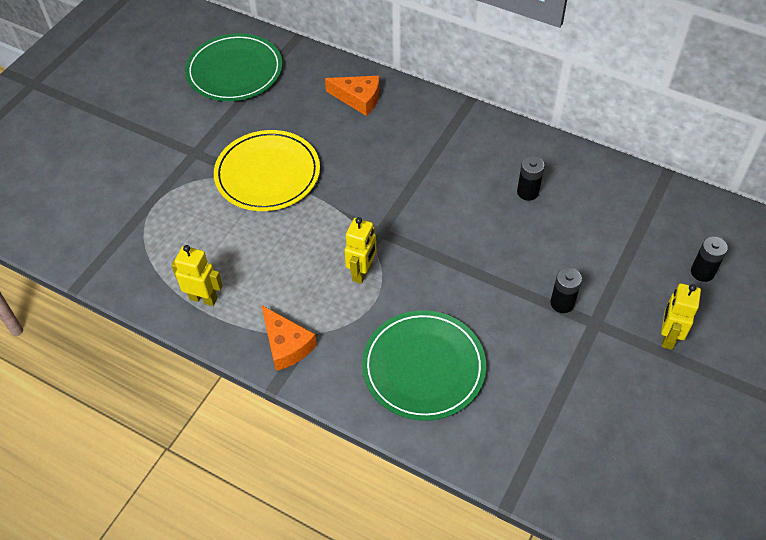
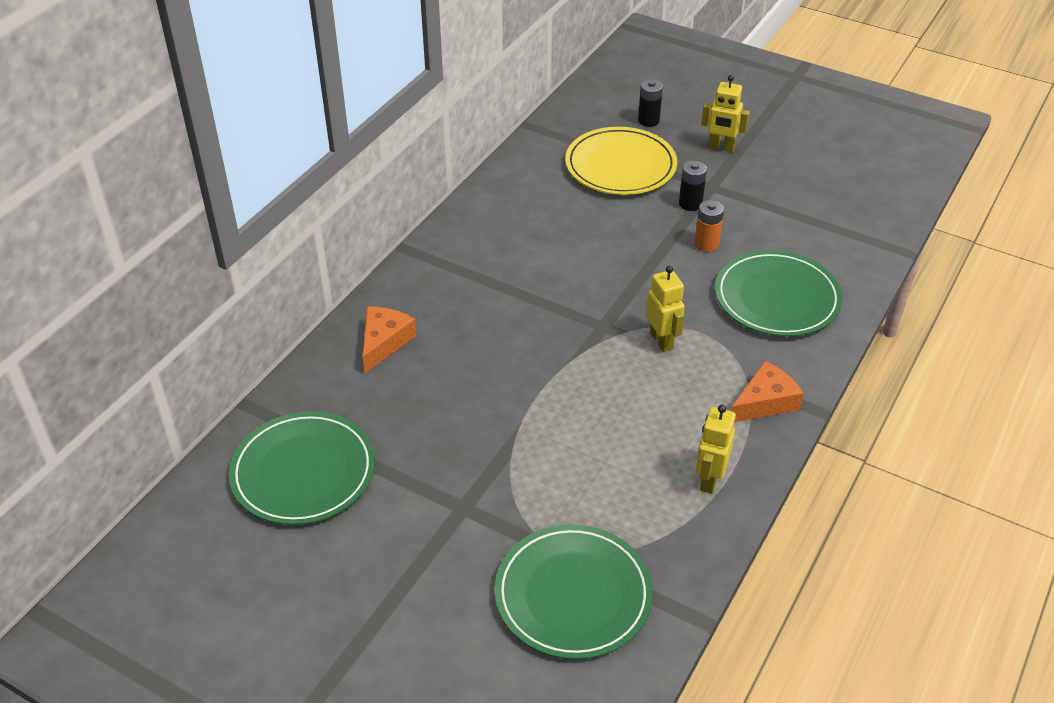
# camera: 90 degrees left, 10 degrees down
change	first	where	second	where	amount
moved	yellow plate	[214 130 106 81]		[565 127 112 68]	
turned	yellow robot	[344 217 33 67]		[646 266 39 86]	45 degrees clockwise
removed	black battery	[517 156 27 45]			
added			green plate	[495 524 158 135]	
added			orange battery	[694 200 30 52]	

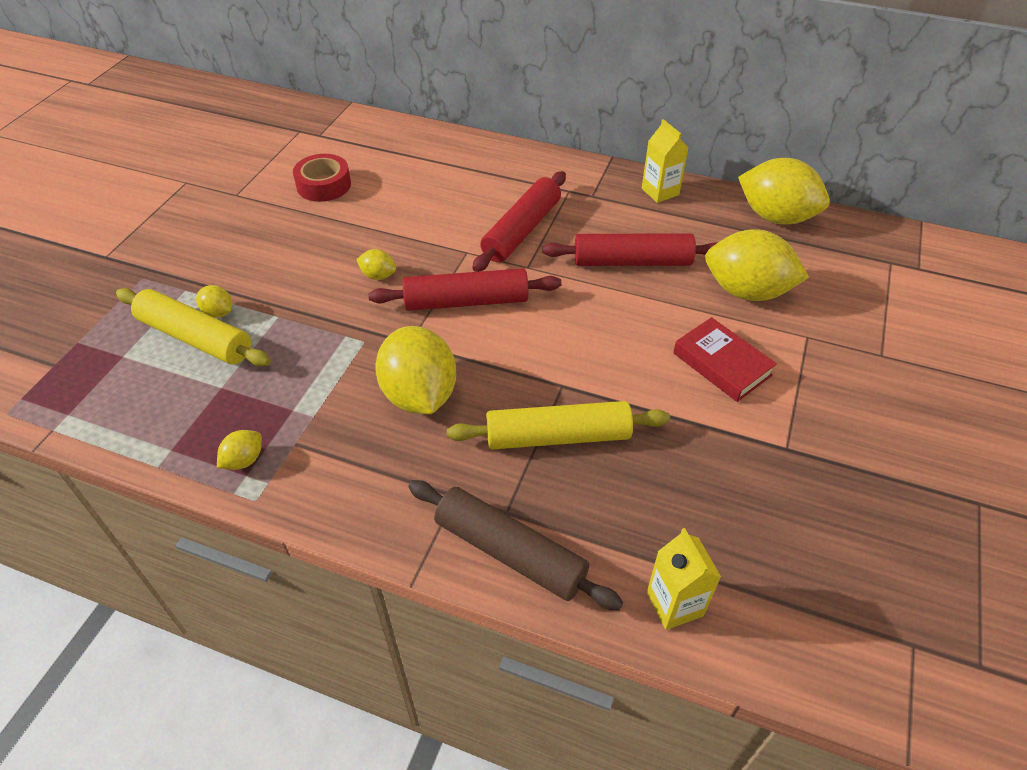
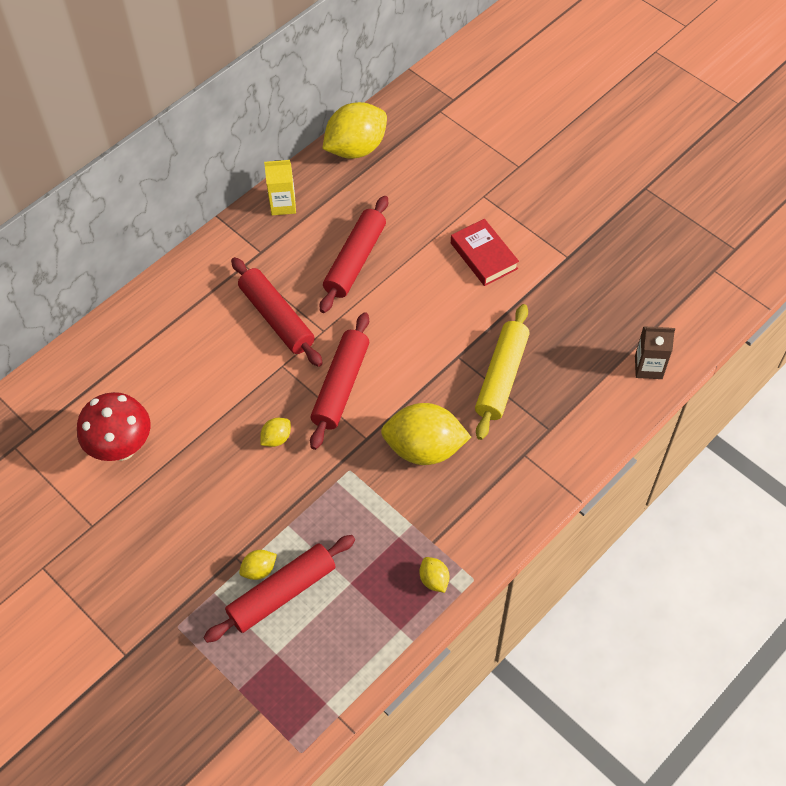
# camera: 65 degrees left, 10 degrees up
change	first	where	second	where	amount
recoloured	yellow rolling pin	[116 288 155 79]	red rolling pin	[203 535 152 108]	
replaced	red tape	[293 154 58 48]	red mushroom	[77 392 74 69]	
removed	brown rolling pin	[408 480 215 131]			
recoloured	yellow carton	[647 528 74 102]	brown carton	[635 326 40 53]	
turned	red book	[673 317 104 85]		[451 219 68 67]	75 degrees clockwise
removed	yellow lemon	[705 229 104 72]			

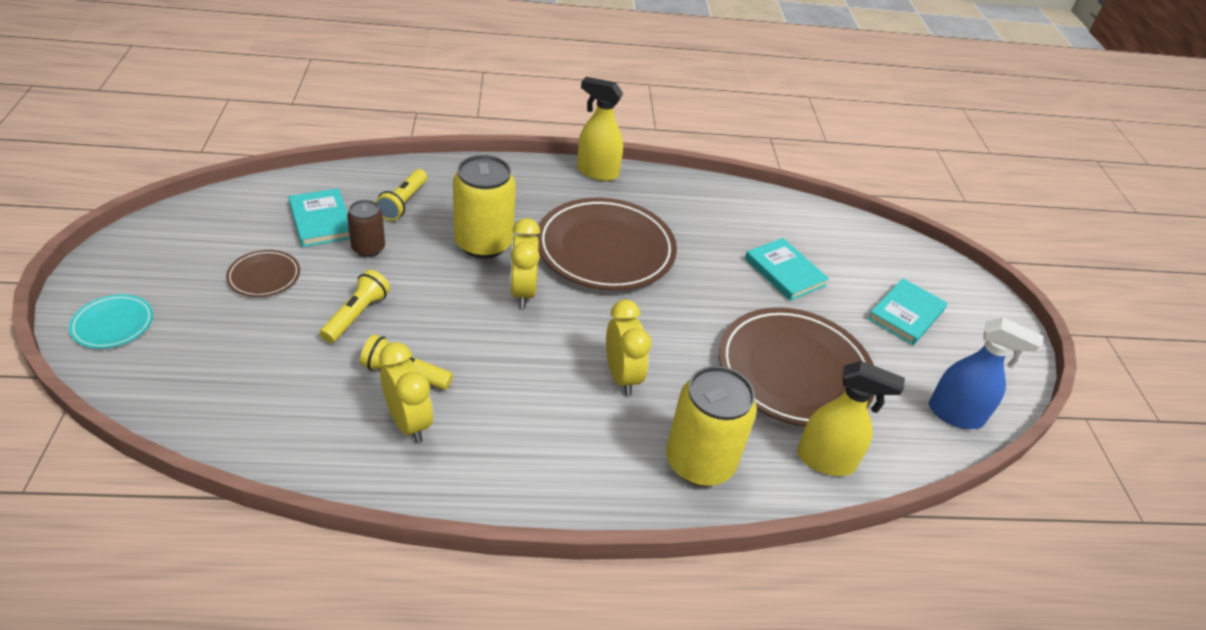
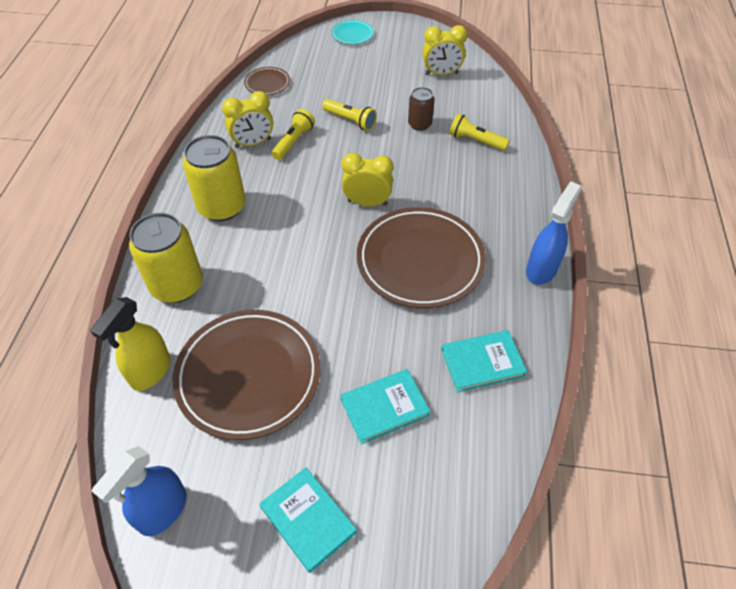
# camera: 105 degrees right, 10 degrees up
change	first	where	second	where	amount
moved	brown plate	[226 250 74 47]		[244 67 46 28]	
moved	turquoise book	[288 188 62 59]		[441 330 86 63]	
moved	yellow can	[453 155 63 104]		[183 135 63 86]	
recoloured	yellow spray bottle	[577 77 46 104]	blue spray bottle	[526 181 56 104]	
moved	yellow clock	[606 300 45 96]		[422 25 45 50]	

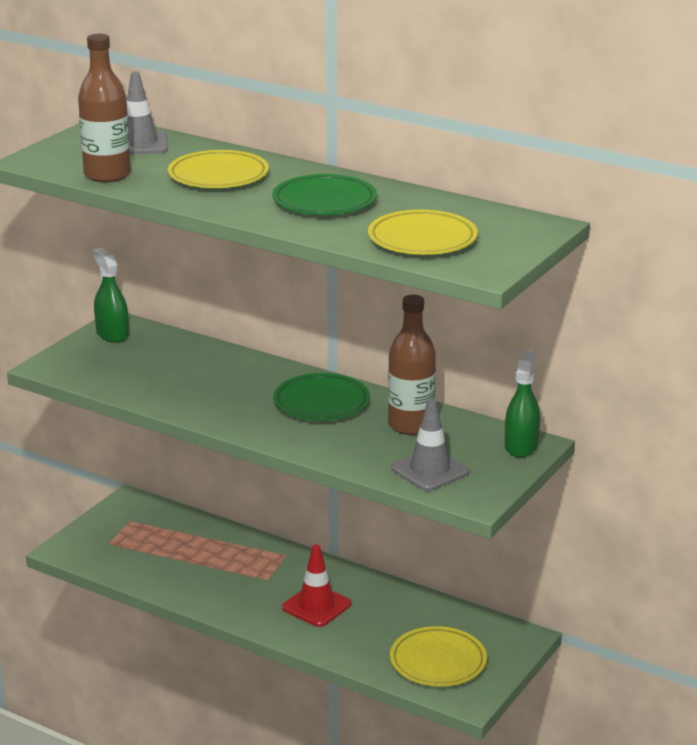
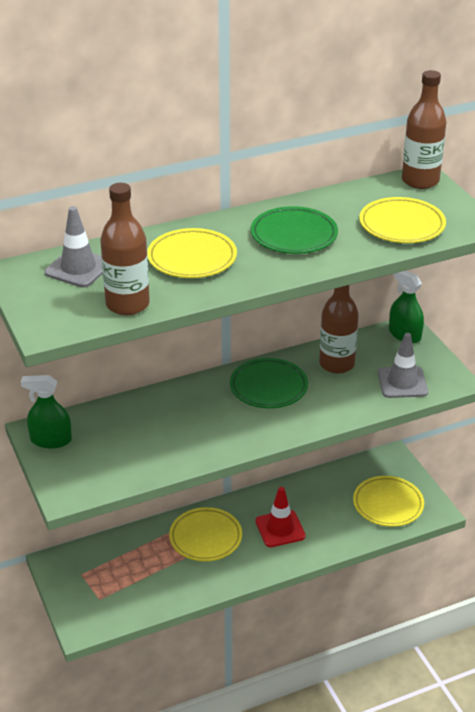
# camera: 55 degrees left, 10 degrees up
change	first	where	second	where	amount
added			yellow plate	[169 507 73 54]	
added			brown bottle	[402 70 44 119]	

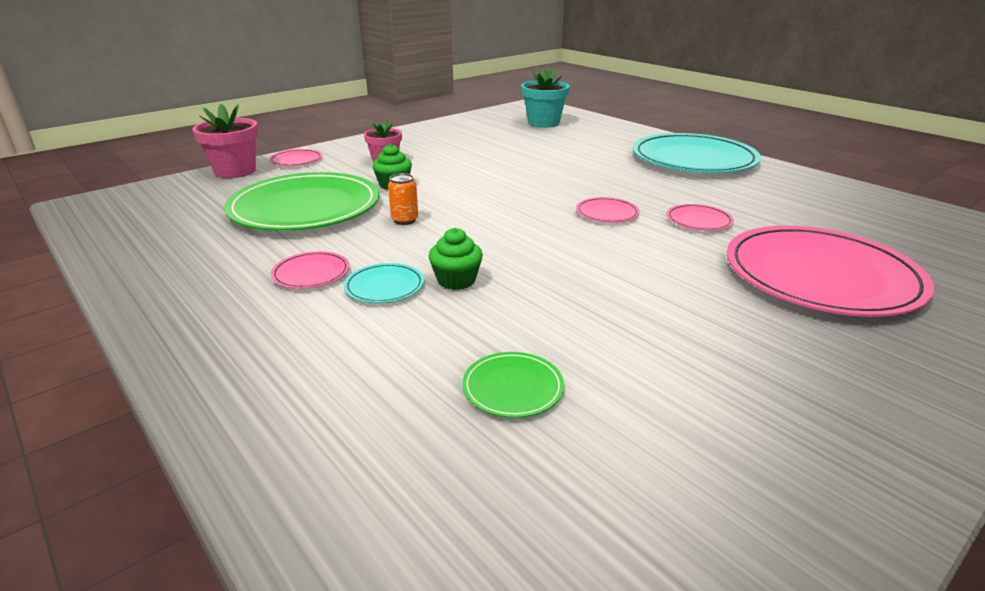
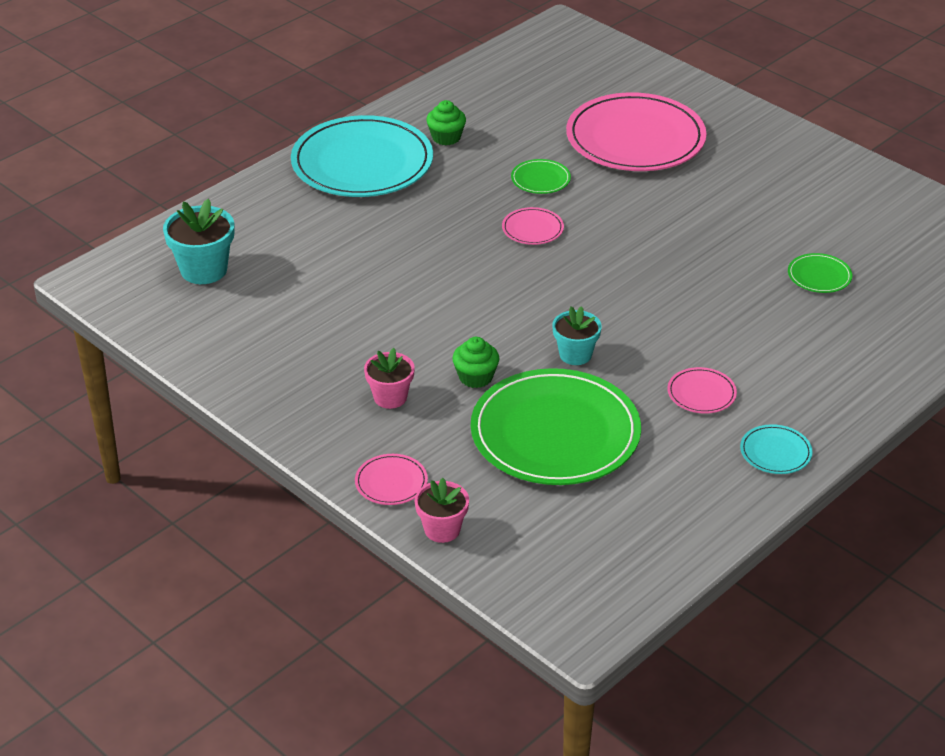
# camera: 95 degrees left, 10 degrees up
change	first	where	second	where	amount
resized	pink flower pot	[192 104 66 74]		[415 478 54 65]	x0.66
moved	turquoise plate	[344 263 80 40]		[740 424 73 50]	
replaced	orange can	[388 173 30 52]	turquoise flower pot	[552 306 50 59]	
moved	green cupcake	[429 228 54 62]		[426 100 40 45]	
recoloured	pink plate	[667 204 67 27]	green plate	[511 159 60 35]	

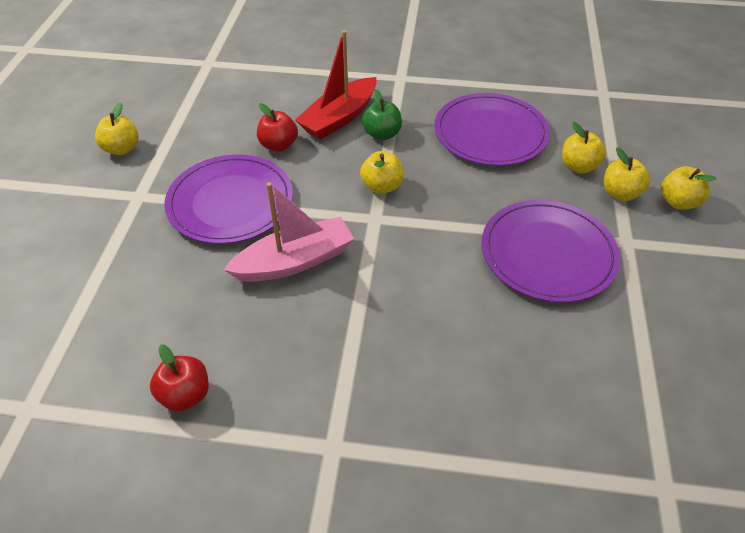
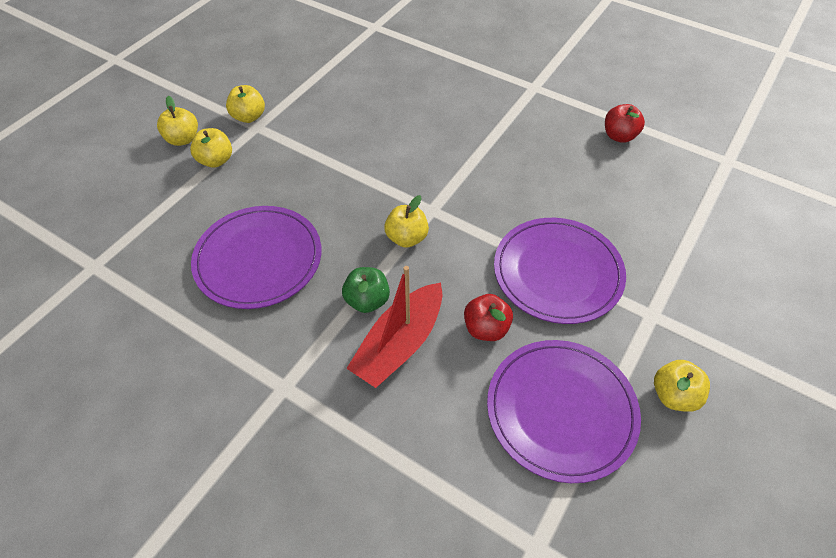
# camera: 155 degrees left, 5 degrees up
change	first	where	second	where	amount
removed	pink boat	[224 182 130 100]			
turned	red boat	[295 30 82 110]		[346 266 96 122]	150 degrees clockwise
moved	purple plate	[481 200 139 103]		[487 340 154 143]	
moved	yellow apple	[562 122 44 51]		[226 85 39 38]	

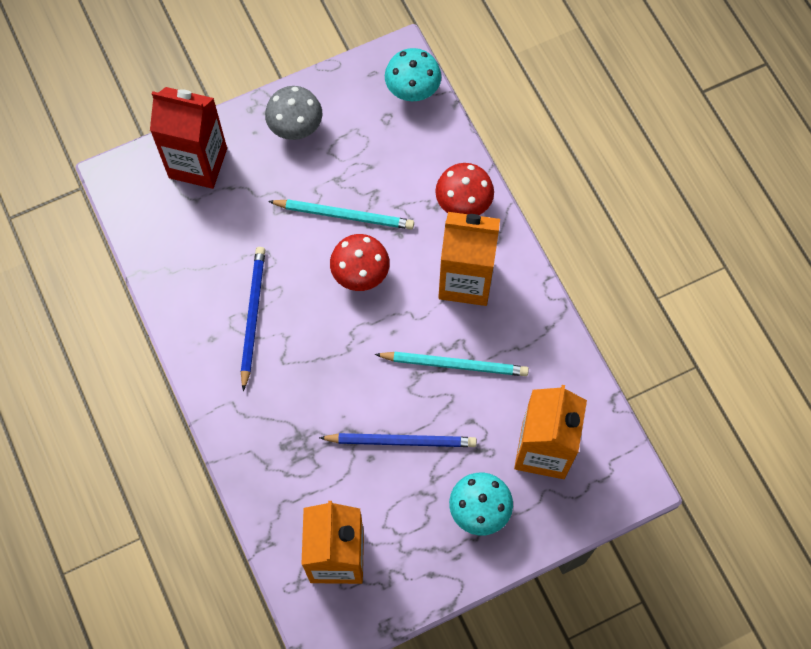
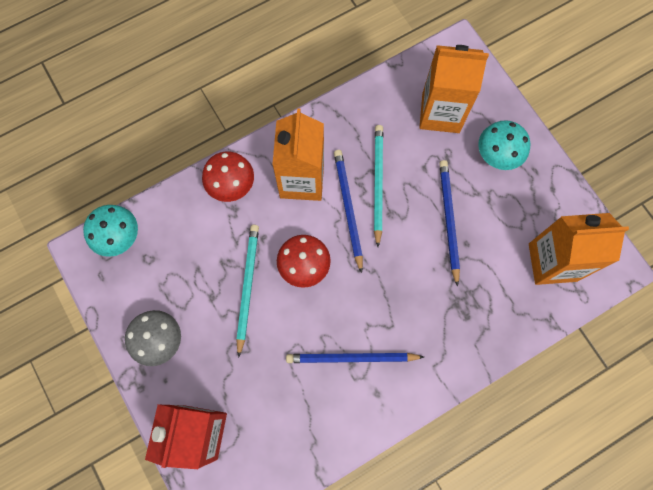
# camera: 95 degrees left, 5 degrees up
change	first	where	second	where	amount
added			blue pencil	[334 150 29 123]	

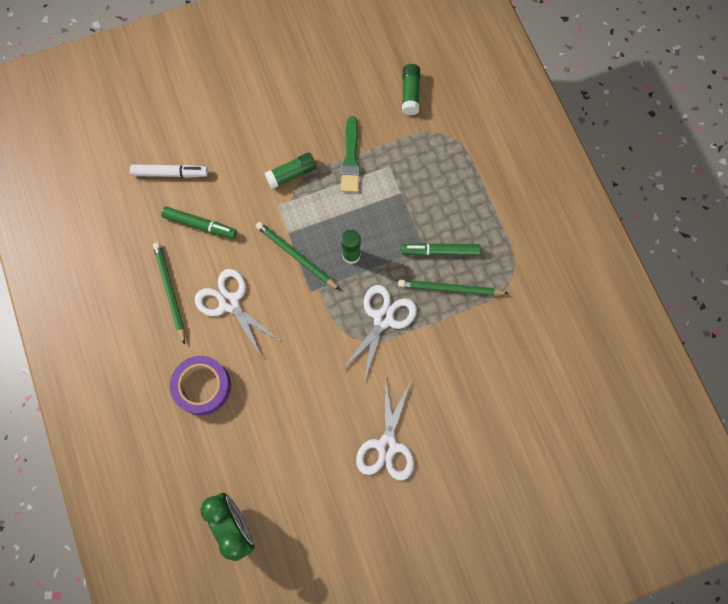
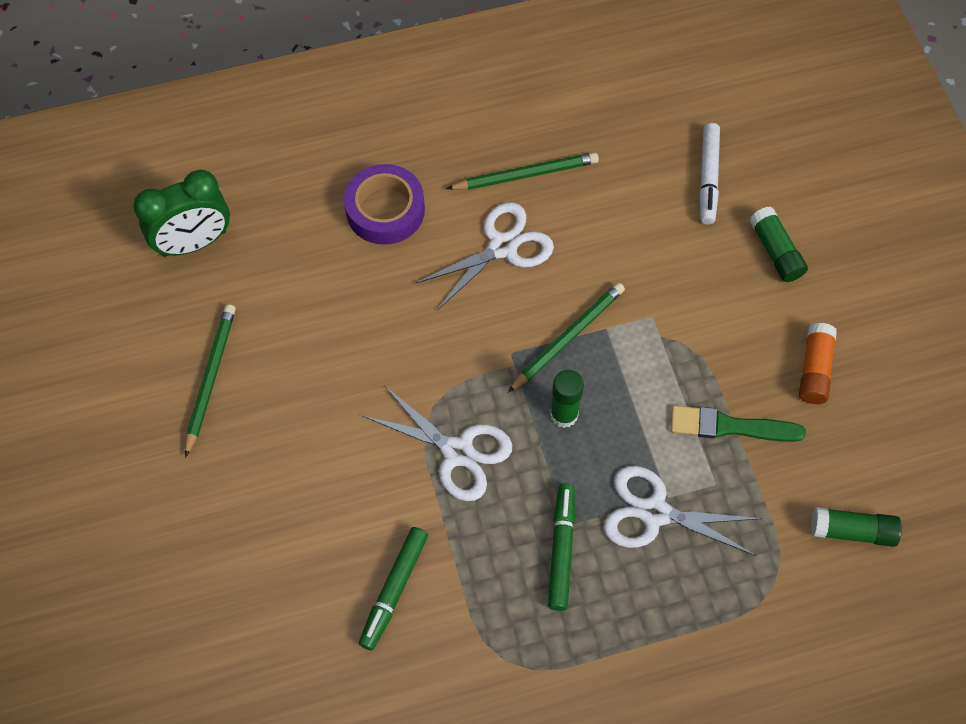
# camera: 95 degrees right, 10 degrees down
change	first	where	second	where	amount
moved	green marker	[161 206 76 33]		[359 527 69 123]	
moved	green glue stick	[265 153 51 36]		[749 206 59 76]	
moved	white scissors	[356 378 58 103]		[604 466 158 90]	
moved	green pencil	[398 279 111 17]		[185 304 51 154]	
added			orange glue stick	[799 323 38 81]	

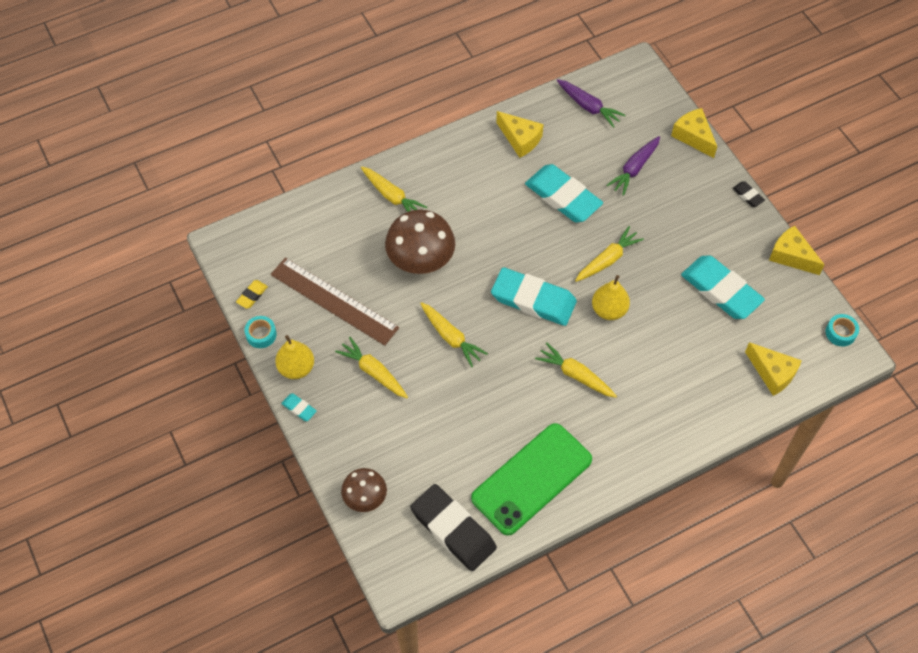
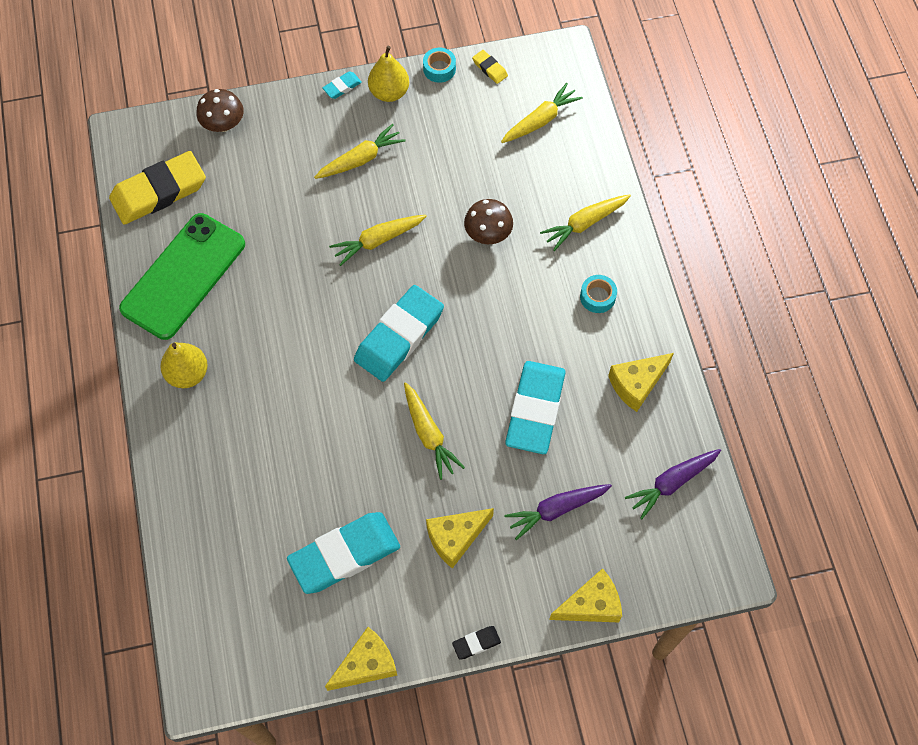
# camera: 105 degrees right, 5 degrees up
change	first	where	second	where	amount
removed	brown ruler	[270 258 129 88]			
resized	brown mushroom	[385 210 70 64]		[464 199 49 45]	x0.59
recoloured	black eraser	[410 484 87 87]	yellow eraser	[109 151 97 74]	
turned	green phone	[471 423 121 112]		[119 213 126 127]	60 degrees clockwise
turned	turquoise eraser	[525 164 78 59]		[505 361 61 93]	45 degrees counterclockwise
moved	yellow carrot	[535 343 82 55]		[501 83 82 60]	
moved	yellow pear	[592 275 38 45]		[160 342 48 46]	
turned	purple carrot	[606 136 54 60]		[504 484 108 56]	75 degrees counterclockwise
moved	yellow cheese	[745 342 57 54]		[426 508 68 61]	
moved	turquoise tape	[826 314 33 32]		[580 275 37 38]	

